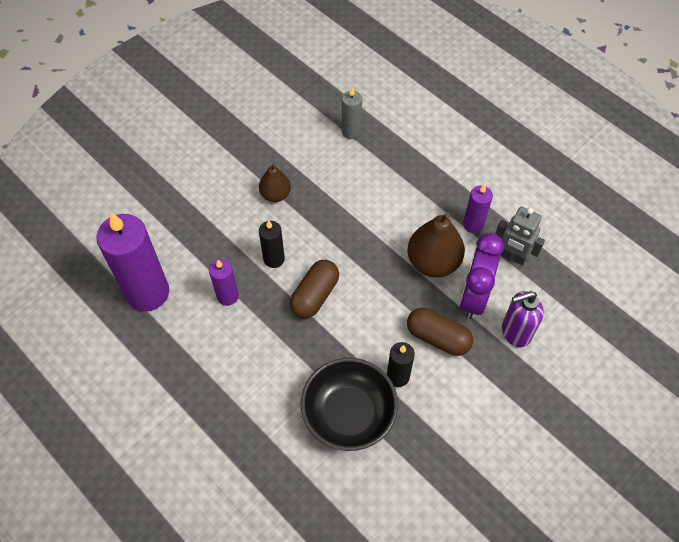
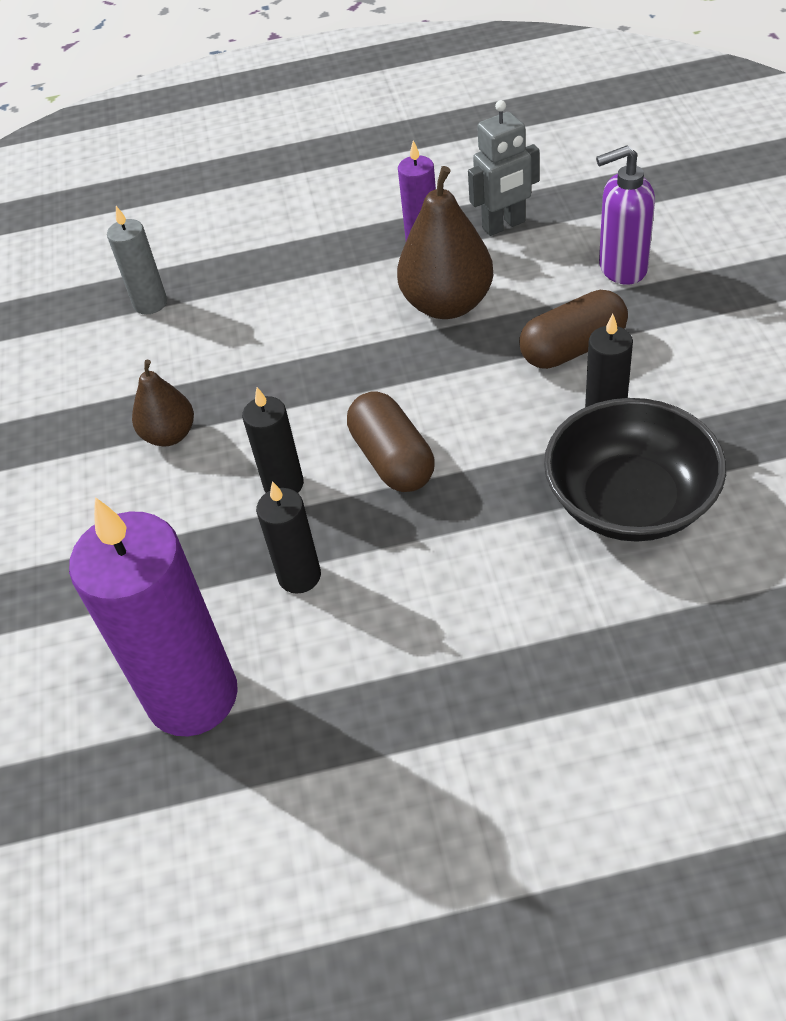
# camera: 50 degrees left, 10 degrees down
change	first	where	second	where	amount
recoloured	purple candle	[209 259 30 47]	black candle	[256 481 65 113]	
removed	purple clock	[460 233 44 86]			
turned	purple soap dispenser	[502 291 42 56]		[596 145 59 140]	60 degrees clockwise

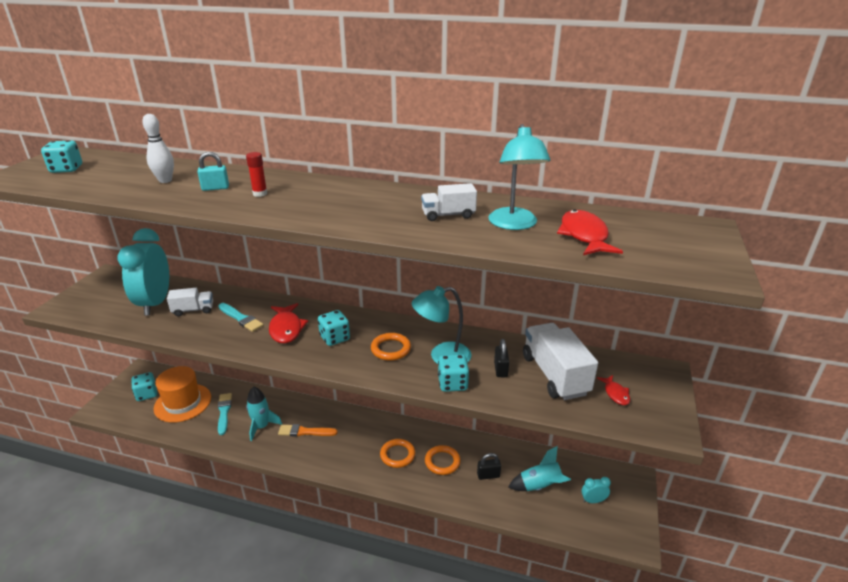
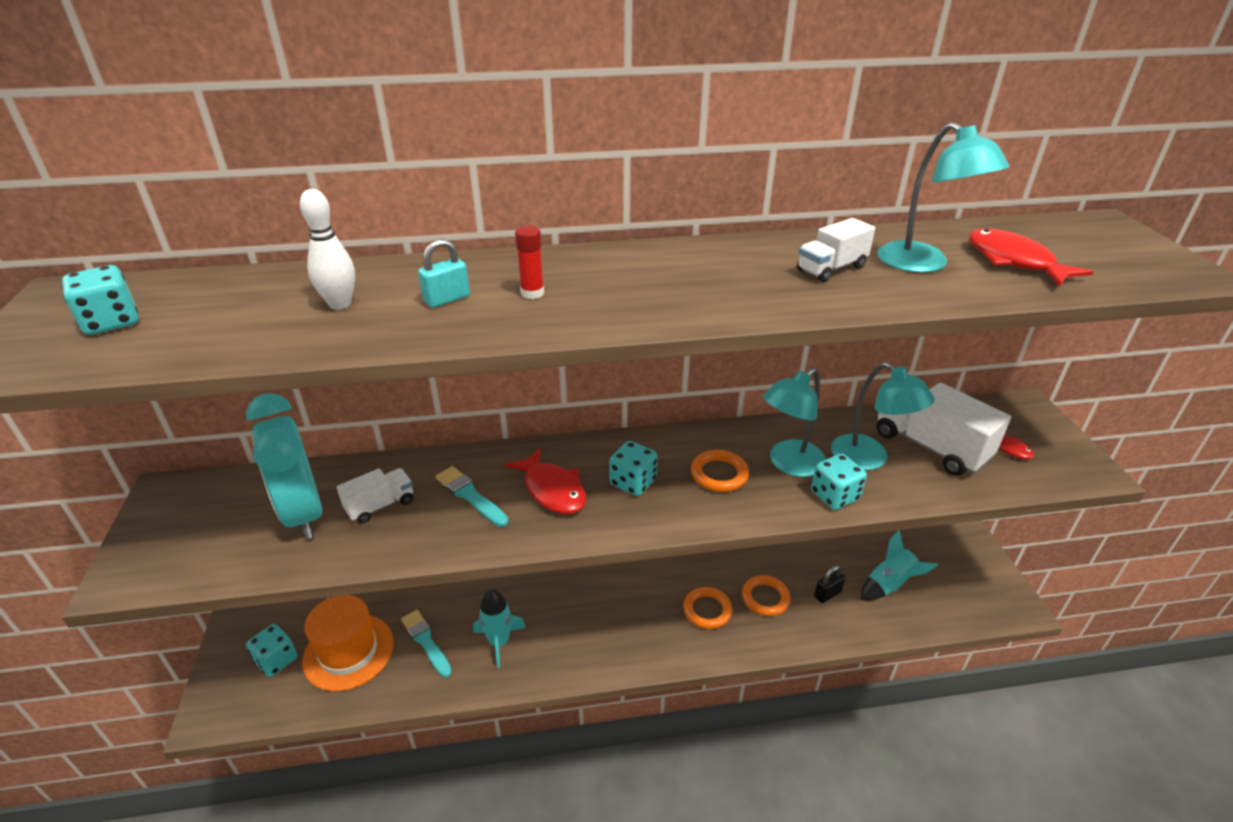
# camera: 25 degrees left, 5 degrees up
change	first	where	second	where	amount
turned	turquoise brush	[218 303 46 29]		[436 466 73 61]	150 degrees counterclockwise
removed	orange brush	[278 424 60 13]			
replaced	black padlock	[494 339 15 38]	turquoise lamp	[831 362 104 108]	
removed	turquoise clock	[581 477 30 26]			

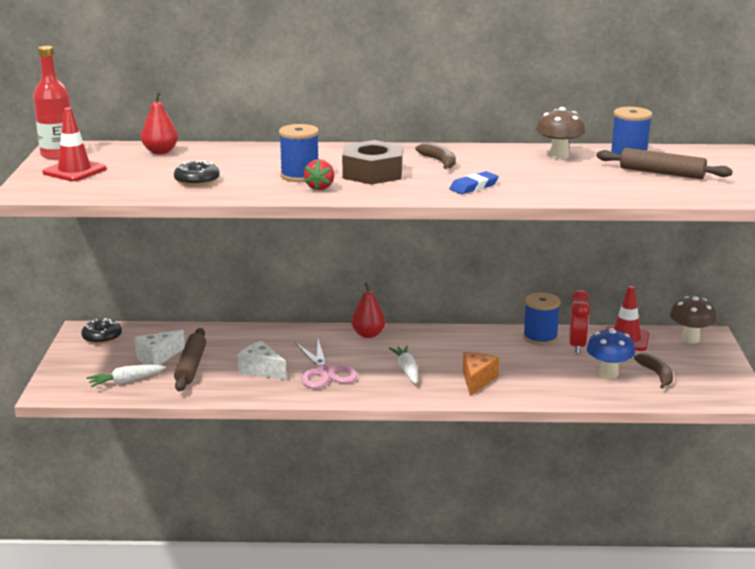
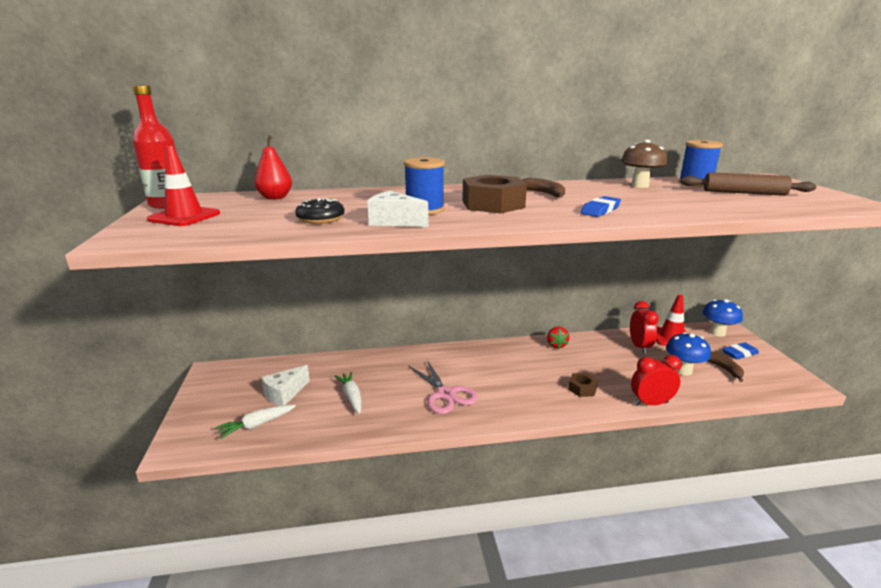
# camera: 10 degrees left, 0 degrees up
change	first	where	second	where	amount
removed	black donut	[81 318 41 26]			
removed	brown rolling pin	[174 328 32 63]			
moved	white cheese	[238 341 48 39]		[367 191 62 36]	
moved	red strawberry	[304 159 31 31]		[547 327 23 22]	
removed	red pear	[352 282 33 56]			
moved	white carrot	[389 346 29 38]		[335 372 26 42]	
replaced	orange cheese	[463 352 36 44]	brown nut	[568 373 30 24]	
removed	blue spool	[523 292 37 53]			
recoloured	brown mushroom	[670 296 47 47]	blue mushroom	[702 299 41 38]	
added			red clock	[631 355 51 50]	
added			blue eraser	[722 343 37 16]	

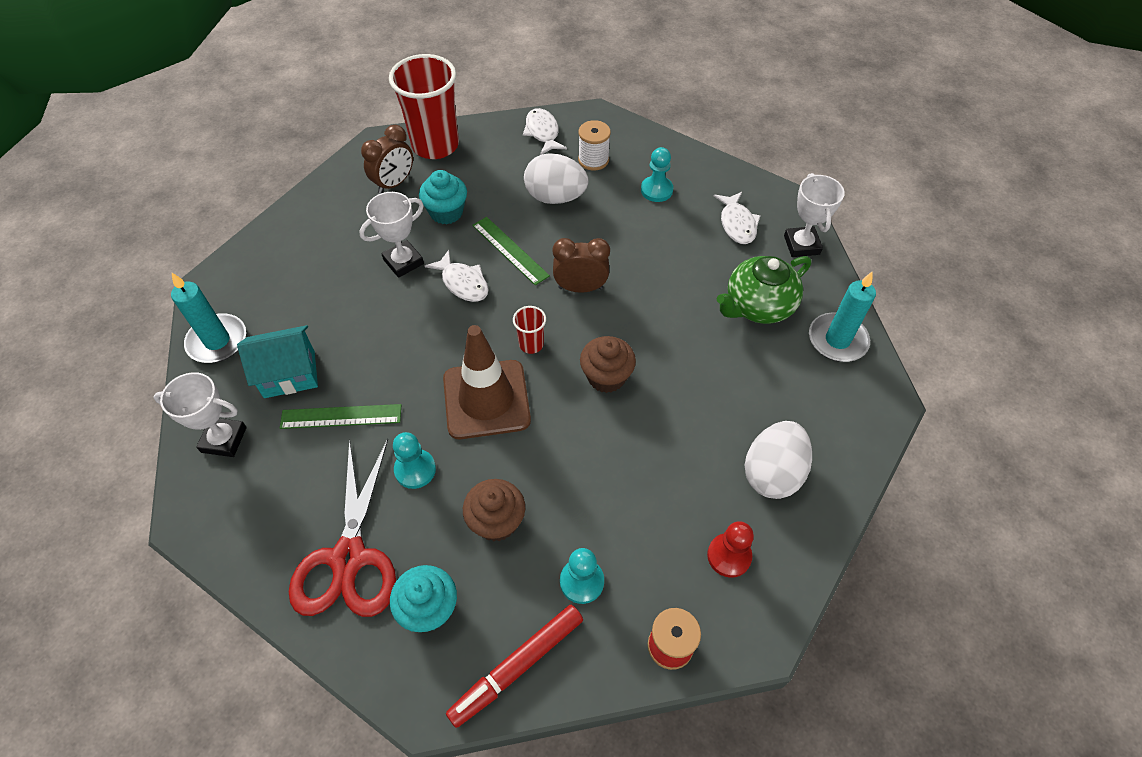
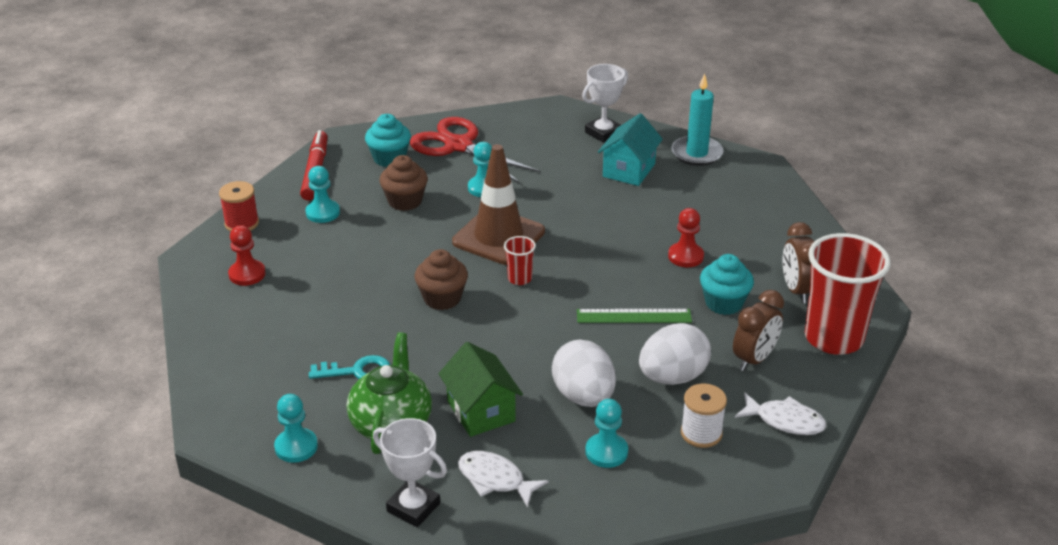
# camera: 130 degrees right, 20 degrees down
change	first	where	second	where	amount
removed	green ruler	[280 404 121 25]			
replaced	white trophy	[359 192 65 86]	red pawn	[668 208 36 59]	
removed	white fish	[425 250 64 52]			
moved	brown clock	[553 238 57 55]		[733 290 51 81]	
moved	white egg	[745 421 67 78]		[552 340 64 67]	
replaced	turquoise candle	[809 272 67 90]	turquoise pawn	[274 394 44 69]	
added			turquoise key	[309 355 81 24]	
added			green house	[438 342 85 95]	

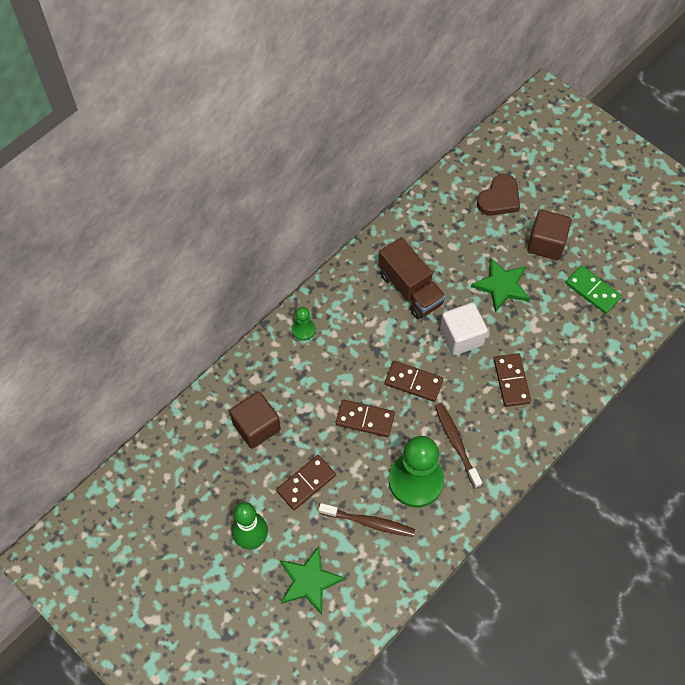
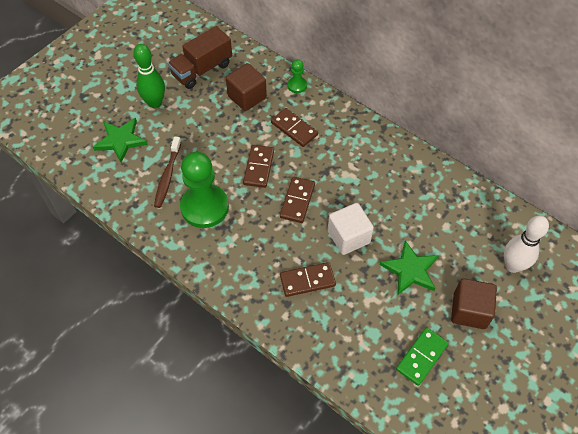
# camera: 85 degrees right, 5 degrees down
change	first	where	second	where	amount
moved	brown domino	[276 455 60 55]		[271 108 47 39]	
moved	green pawn	[292 307 24 34]		[288 59 19 34]	
moved	brown truck	[378 237 68 82]		[168 26 64 63]	
removed	brown toothbrush	[435 403 47 85]			
replaced	brown heart	[477 174 43 42]	white bowling pin	[504 216 45 57]	

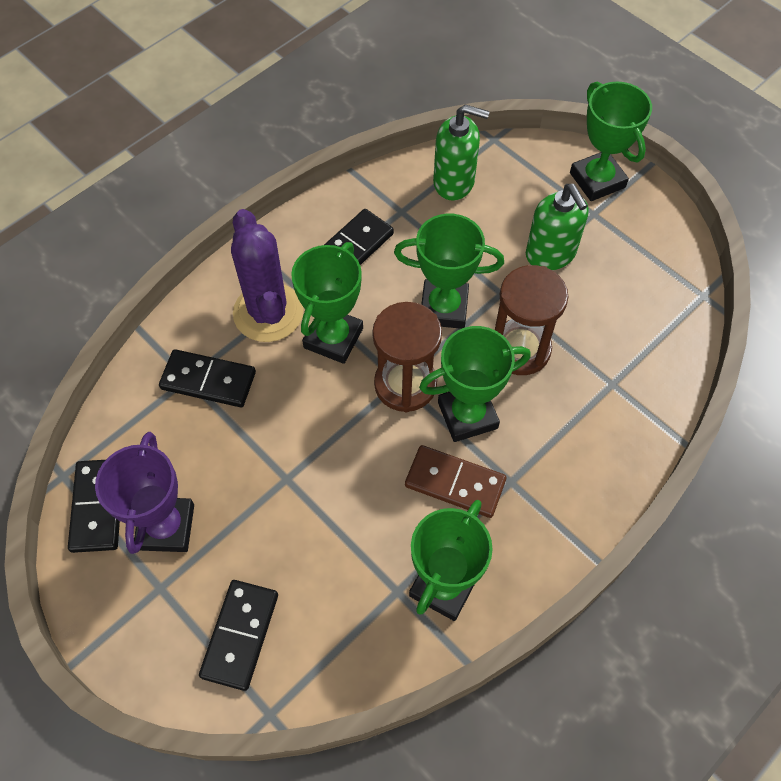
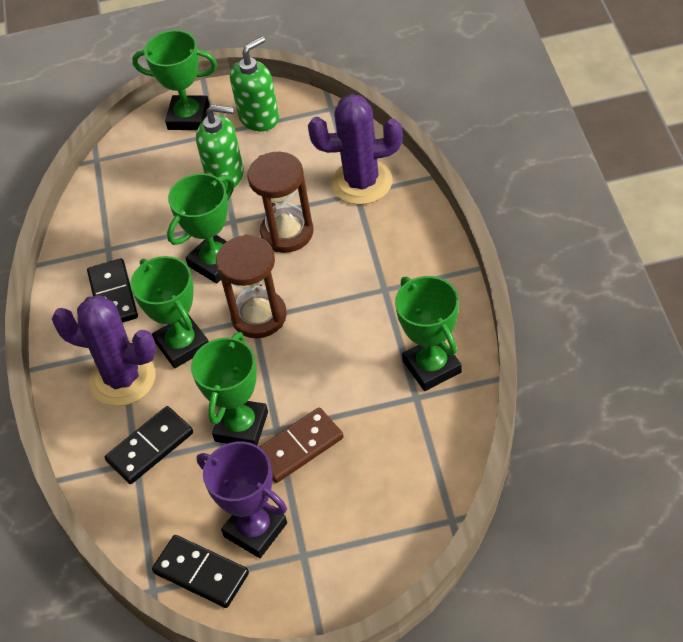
# camera: 50 degrees left, 10 degrees down
change	first	where	second	where	amount
removed	black domino	[199 580 79 111]			
moved	brown domino	[405 445 101 73]		[260 407 84 76]	
moved	green trophy	[419 326 112 116]		[191 332 77 113]	
moved	green soap dispenser	[433 104 57 97]		[230 36 49 95]	
added			purple cactus	[308 94 95 111]	

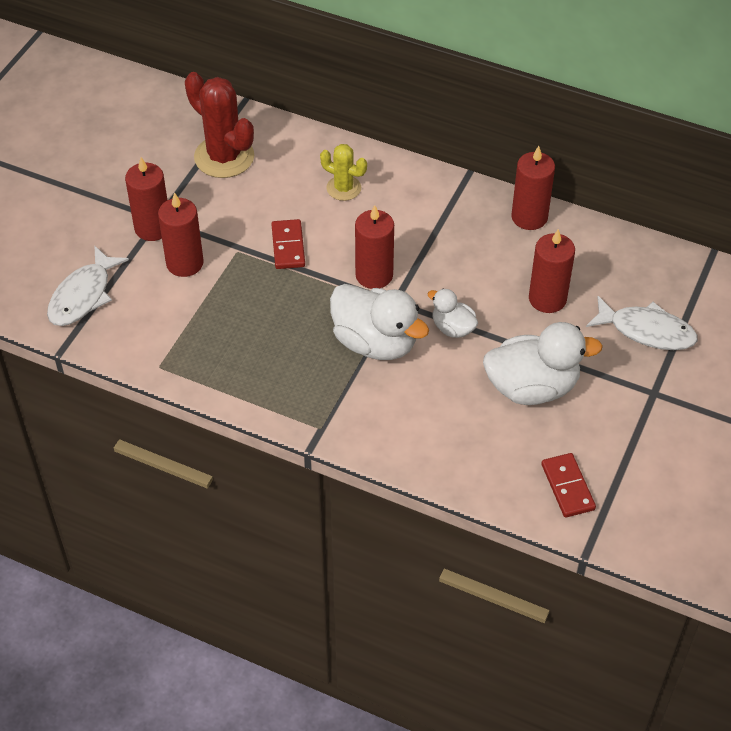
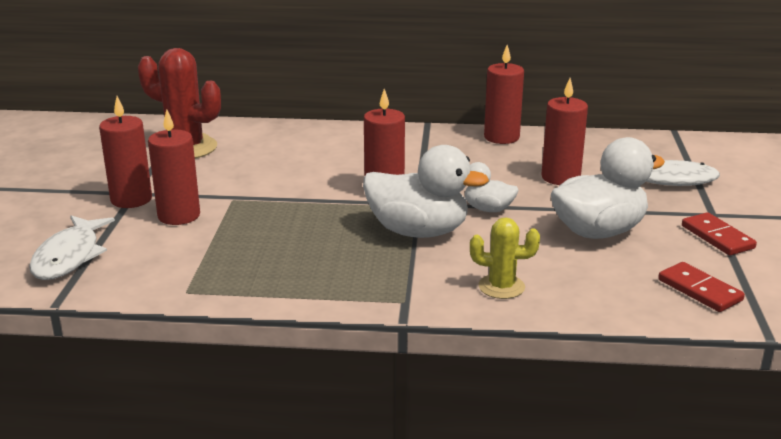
# camera: 20 degrees left, 25 degrees down
change	first	where	second	where	amount
moved	red domino	[271 219 34 50]		[682 212 75 44]	
moved	yellow cactus	[320 144 47 57]		[470 217 70 82]	

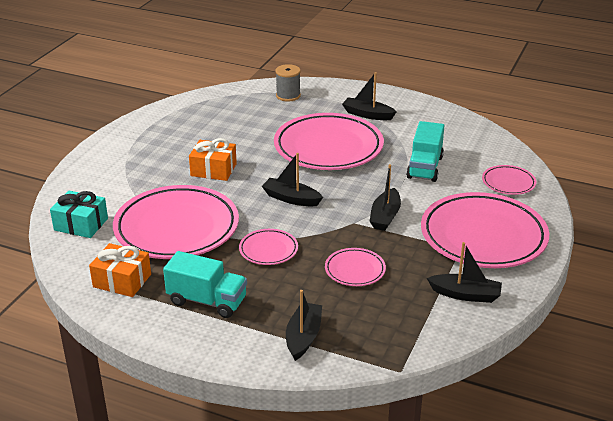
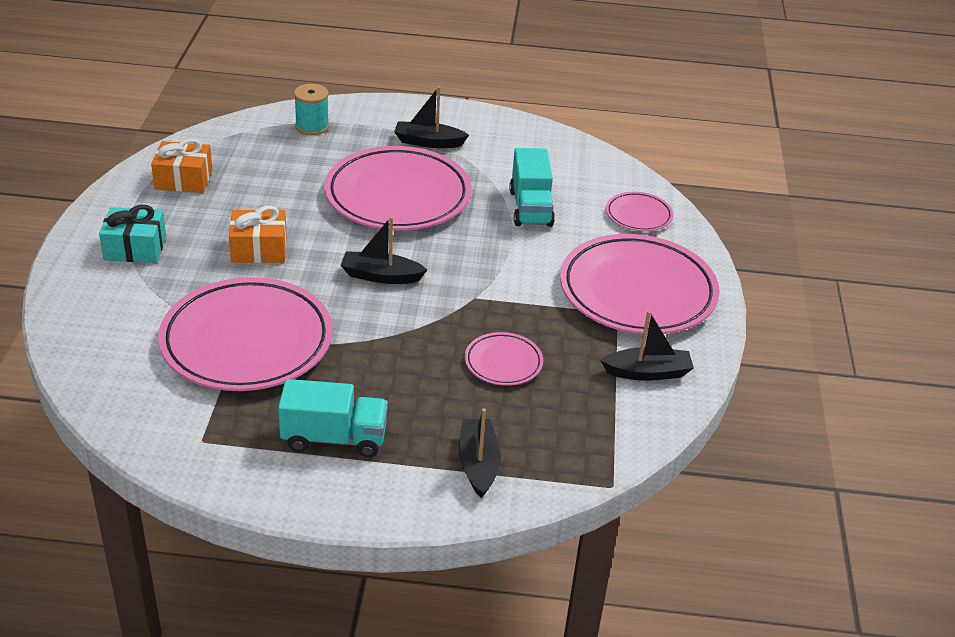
# camera: 20 degrees left, 5 degrees up
change	first	where	second	where	amount
moved	turquoise gift	[50 191 58 47]		[99 205 67 58]	
moved	orange gift	[89 243 62 54]		[151 138 61 55]	
removed	pink plate	[239 229 59 36]			
recoloured	grey spool	[275 64 26 38]	turquoise spool	[294 84 35 51]	
removed	black boat	[370 164 31 67]			

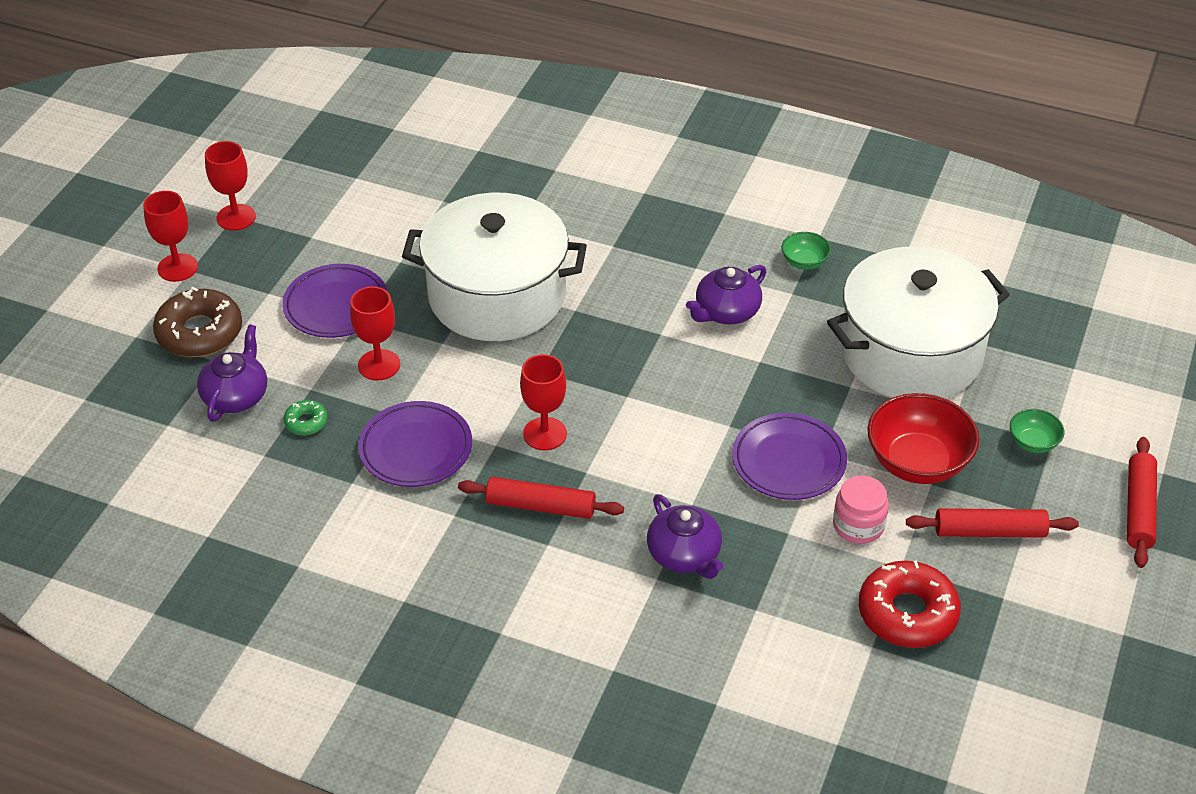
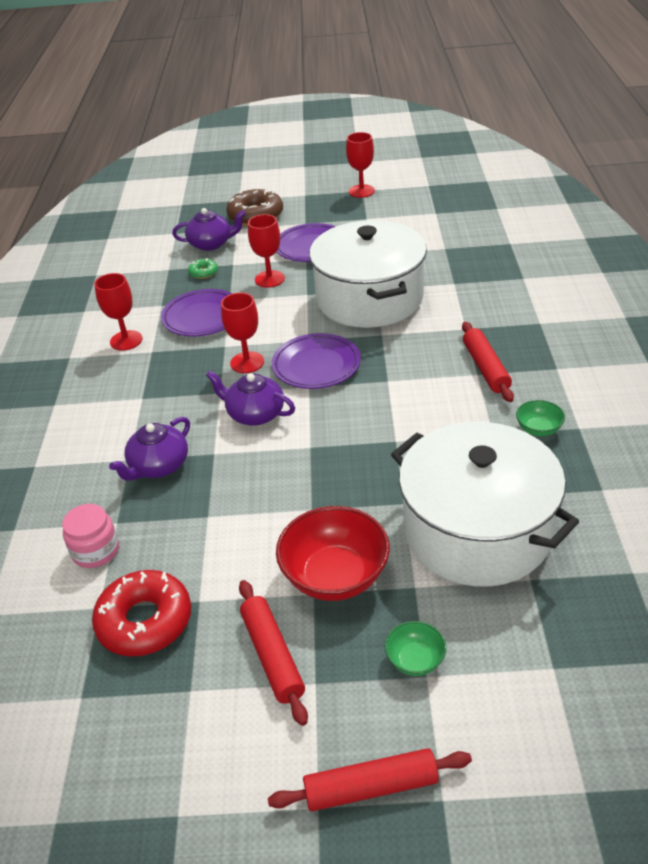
# camera: 70 degrees right, 5 degrees down
change	first	where	second	where	amount
moved	red goblet	[143 191 55 91]		[94 273 49 78]	
moved	red rolling pin	[458 477 166 42]		[462 322 52 80]	
moved	purple teapot	[686 265 80 59]		[206 371 89 54]	
moved	purple plate	[732 413 115 87]		[272 333 89 56]	
moved	pink jar	[833 476 56 68]		[62 504 57 64]	

